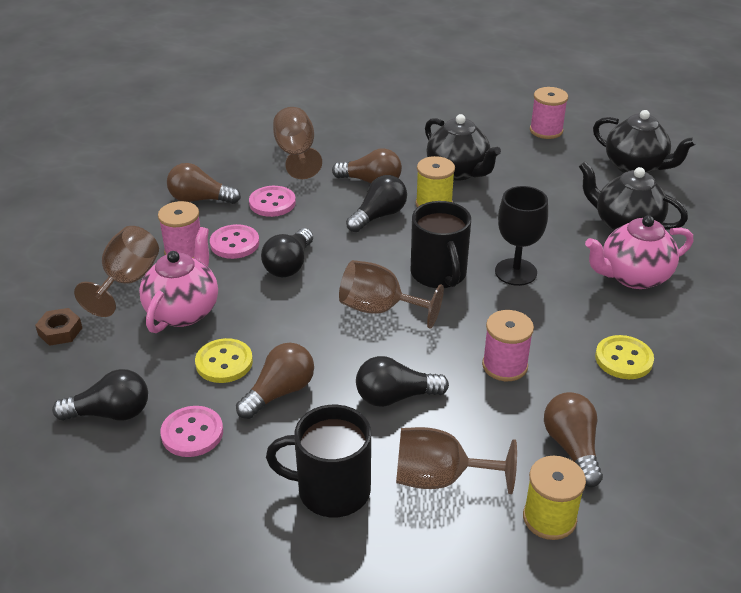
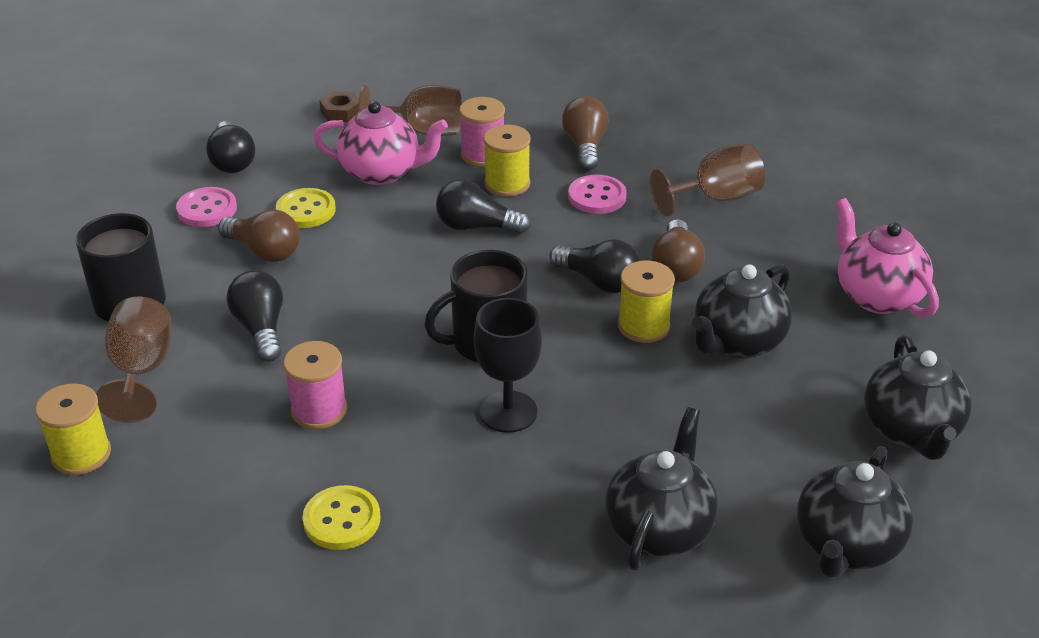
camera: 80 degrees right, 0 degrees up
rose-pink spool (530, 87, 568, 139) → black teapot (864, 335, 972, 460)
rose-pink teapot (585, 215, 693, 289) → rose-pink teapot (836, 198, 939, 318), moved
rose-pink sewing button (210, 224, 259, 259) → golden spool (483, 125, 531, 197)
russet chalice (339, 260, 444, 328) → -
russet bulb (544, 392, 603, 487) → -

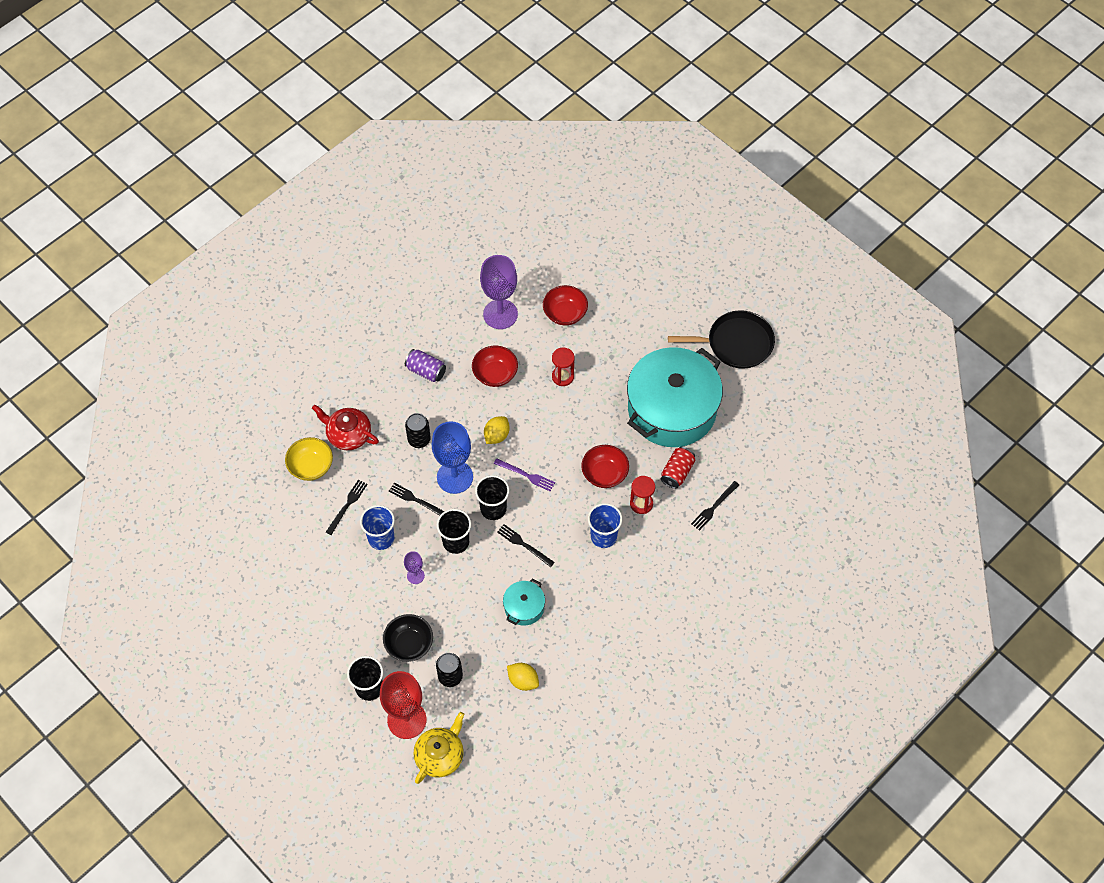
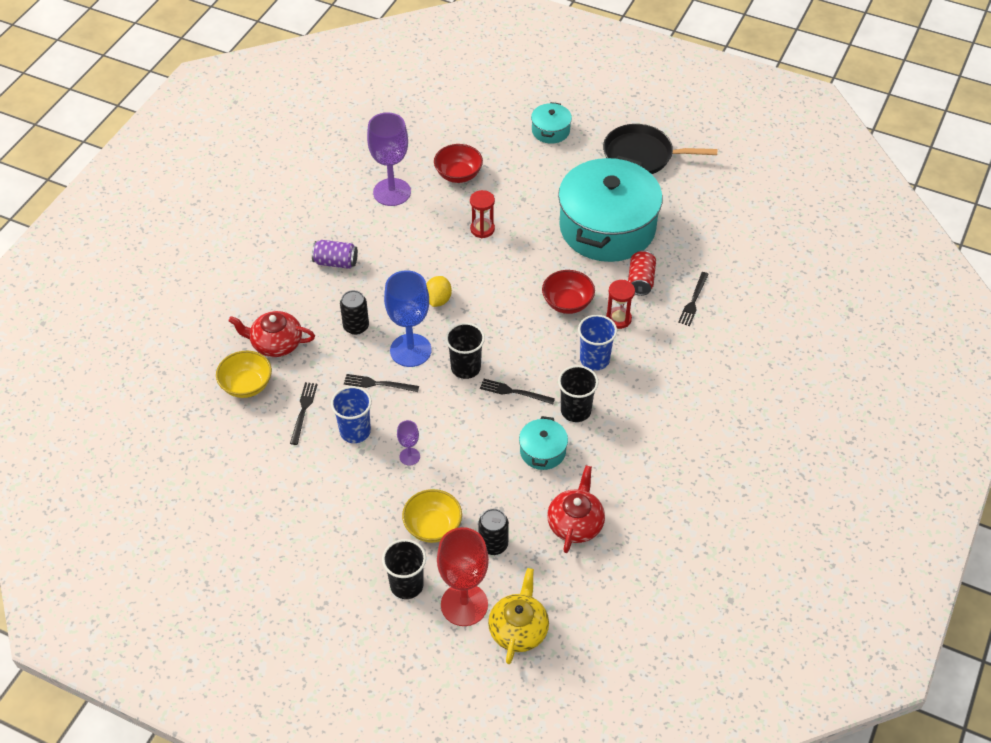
camera: 20 degrees left, 10 degrees down
black frying pan (668, 310, 775, 369) → black frying pan (603, 124, 717, 174), 150 degrees counterclockwise
scarlet bowl (472, 346, 518, 387) → -
royal purple table fork (494, 458, 555, 491) → -
black tumbler (437, 509, 471, 554) → black tumbler (558, 365, 598, 422), moved
black bowl (383, 614, 433, 662) → golden bowl (402, 489, 462, 543)
golden toy lemon (507, 663, 539, 691) → scarlet teapot (547, 465, 605, 553)
- → aqua pot (531, 102, 572, 144)

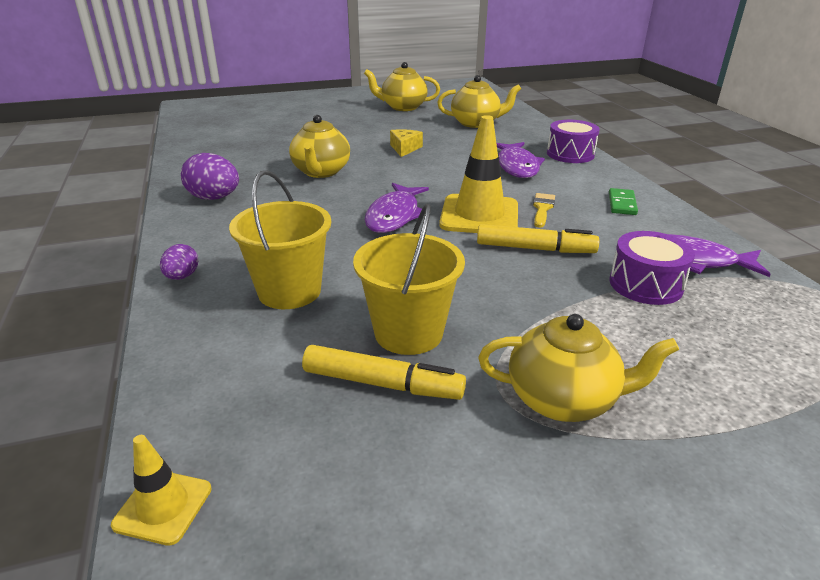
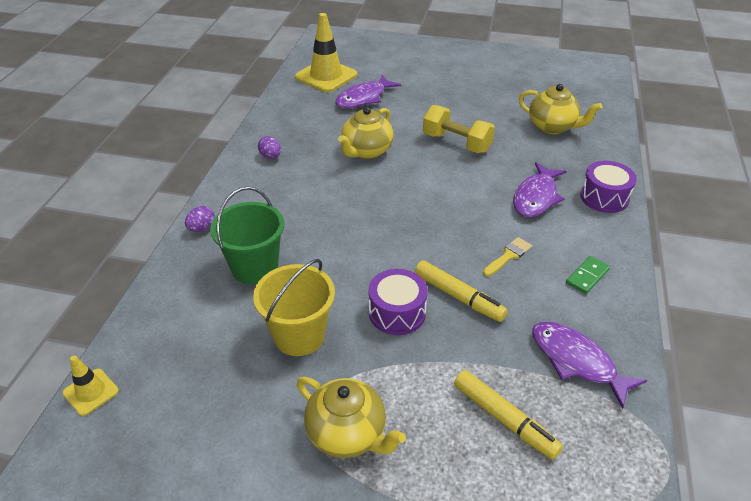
camera: 30 degrees right, 10 degrees up
golden teapot (364, 62, 440, 111) → -
golden road cone (439, 115, 518, 233) → golden road cone (295, 13, 357, 92), moved
golden piece of cheese (390, 129, 423, 157) → golden free weight (423, 105, 495, 153)
royal purple egg shape (181, 153, 239, 200) → royal purple egg shape (258, 136, 281, 159), x0.58
golden sand bucket (229, 170, 331, 309) → leaf-green sand bucket (210, 187, 284, 285)
royal purple fish (365, 183, 429, 233) → royal purple fish (335, 75, 401, 108), moved
royal purple toy drum (610, 231, 695, 305) → royal purple toy drum (369, 269, 428, 335), moved
golden marker pen (302, 345, 466, 400) → golden marker pen (454, 370, 563, 460), moved

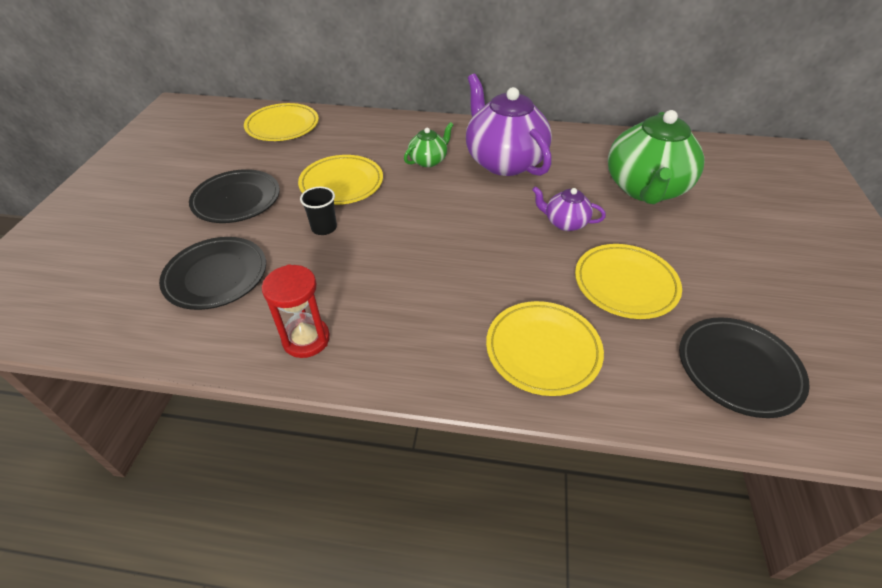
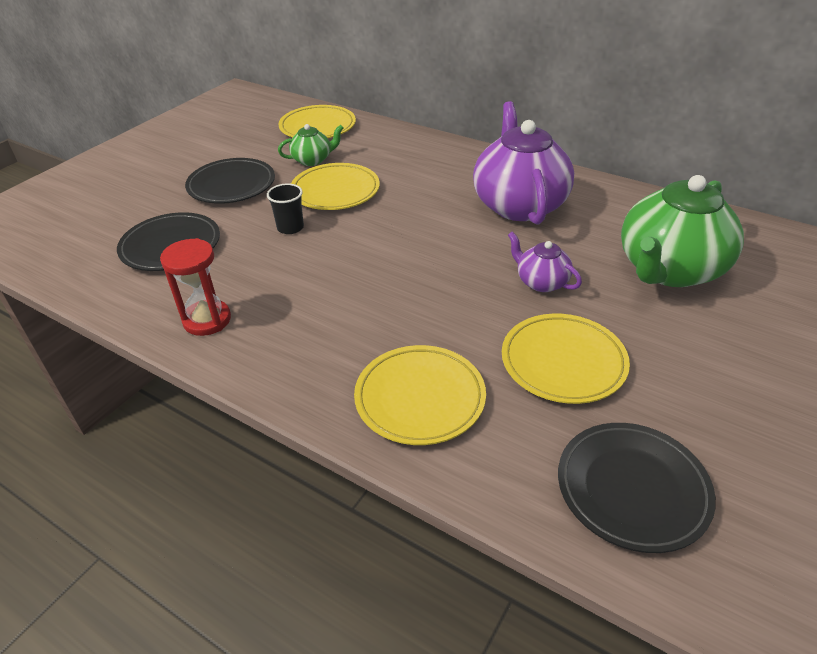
camera: 25 degrees right, 5 degrees down
leaf-green teapot (404, 122, 453, 167) → leaf-green teapot (278, 124, 344, 166), moved

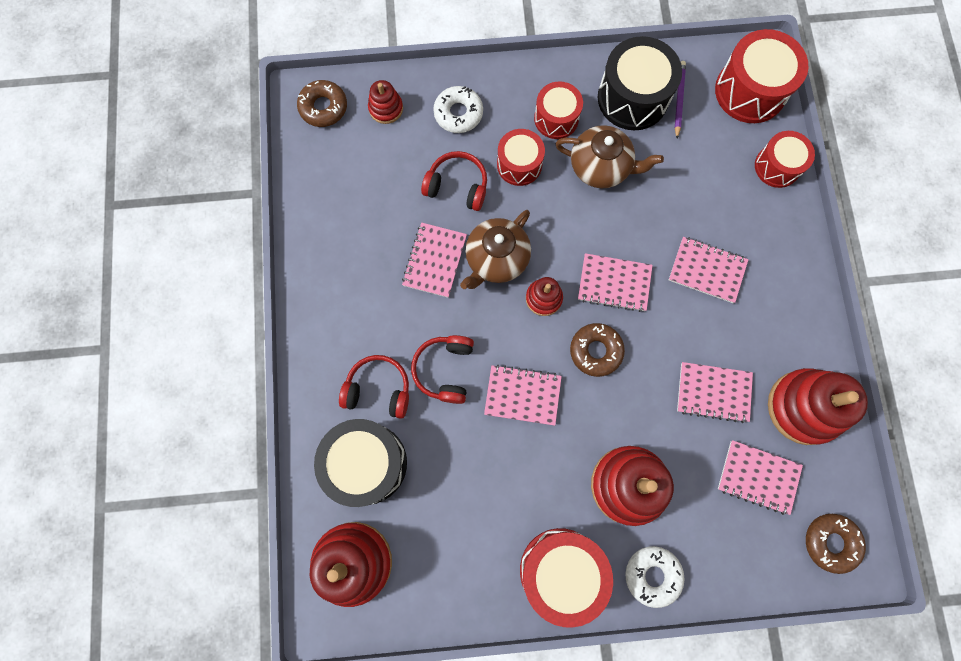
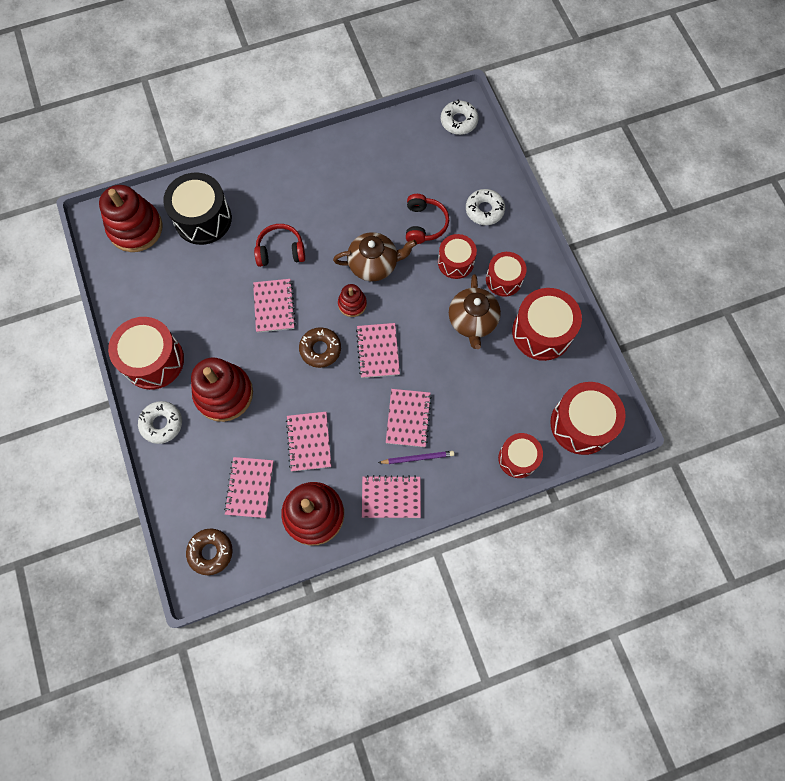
camera: 75 degrees right, 5 degrees down
black toy drum (598, 36, 682, 130) → scarlet toy drum (512, 288, 582, 361)
royal purple pencil (675, 61, 686, 138) → royal purple pencil (378, 451, 454, 464), moved
russet donut (297, 80, 347, 127) → snow-white donut (441, 99, 479, 135)
scarlet stacking toy (368, 80, 403, 124) → -
russet teapot (460, 210, 531, 289) → russet teapot (333, 232, 417, 281), 150 degrees clockwise
rose-pink exercise book (402, 222, 467, 298) → rose-pink exercise book (362, 475, 421, 518), moved
scarlet headphones (339, 355, 409, 419) → -

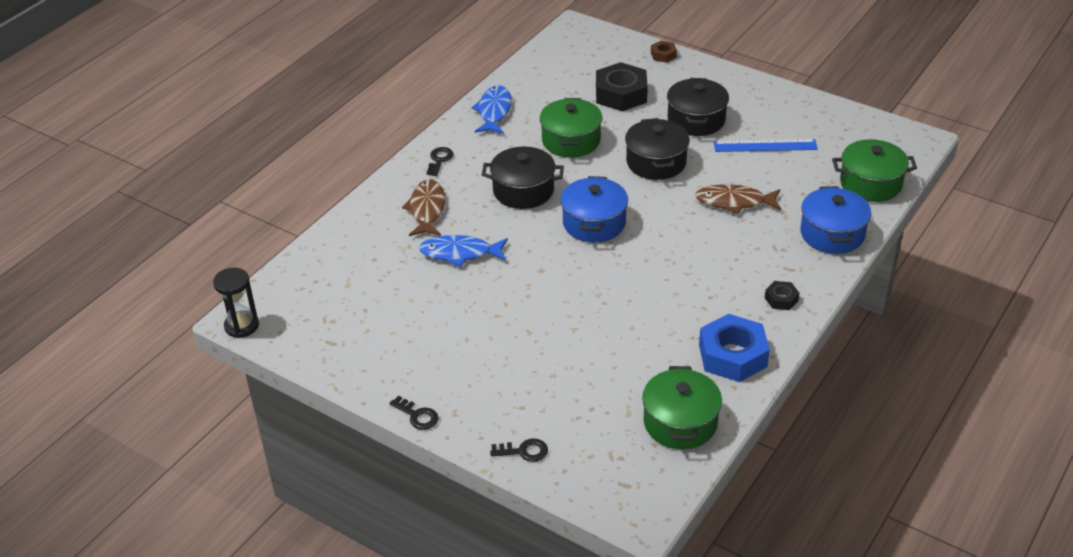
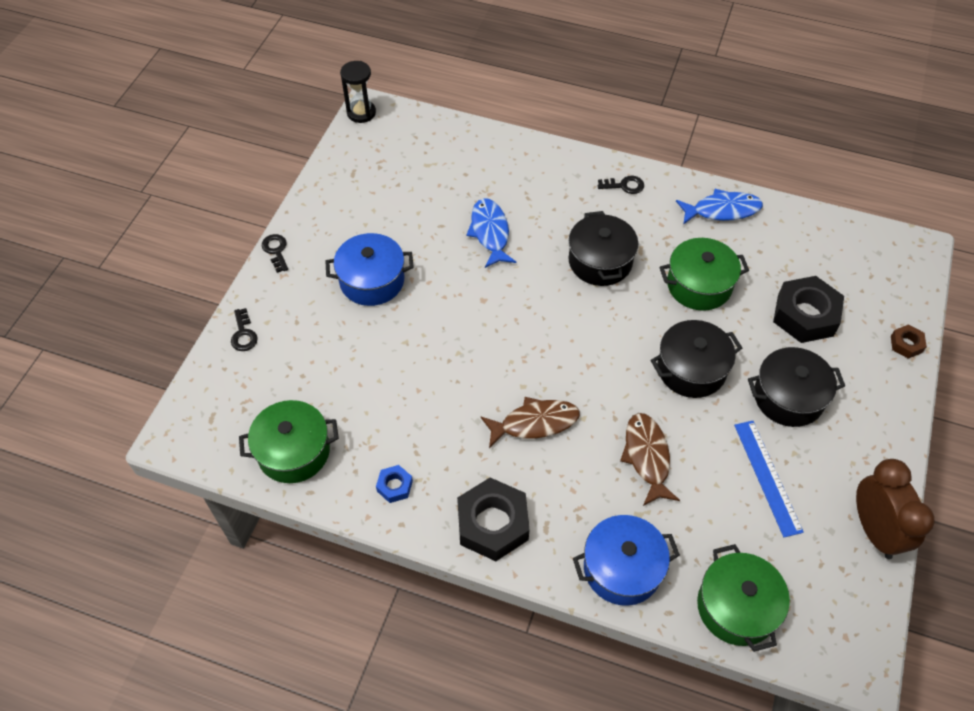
camera: 75 degrees right, 15 degrees up
cobalt pot (561, 176, 628, 242) → cobalt pot (325, 233, 414, 306), moved
russet fish (402, 179, 445, 236) → russet fish (480, 397, 580, 448), moved
black hex nut (765, 281, 800, 310) → black hex nut (457, 478, 529, 561), x2.07
cobalt hex nut (699, 314, 770, 382) → cobalt hex nut (376, 465, 413, 503), x0.48
black door key (389, 395, 439, 430) → black door key (262, 234, 288, 273), 135 degrees clockwise
- → russet alarm clock (856, 459, 934, 559)

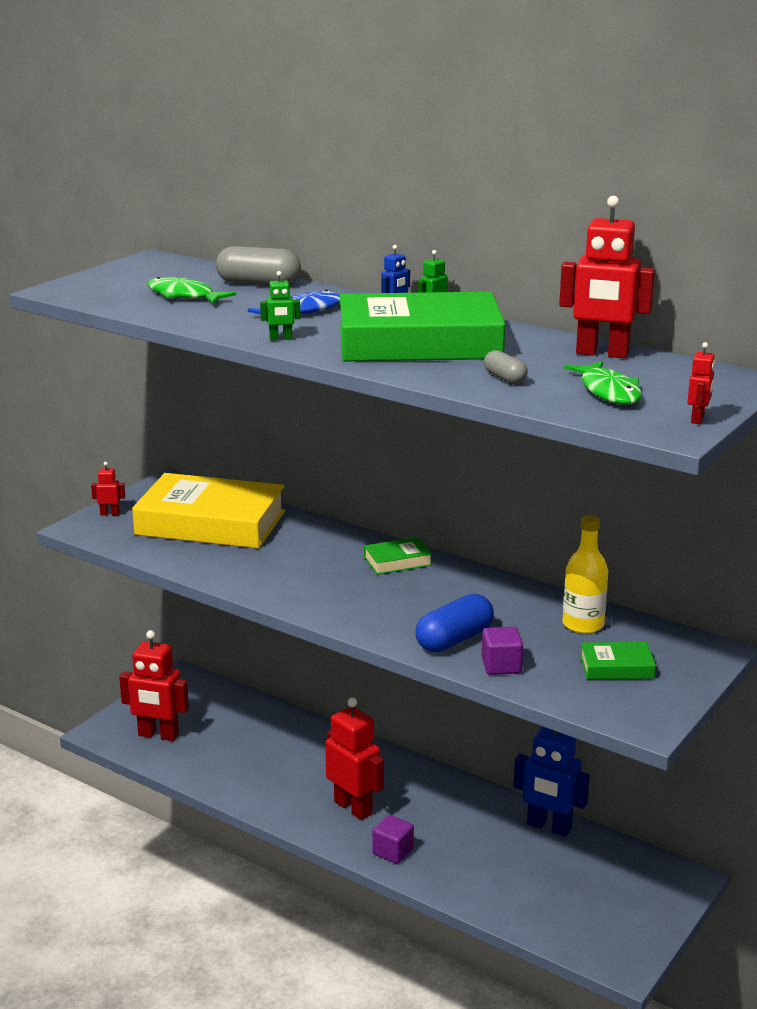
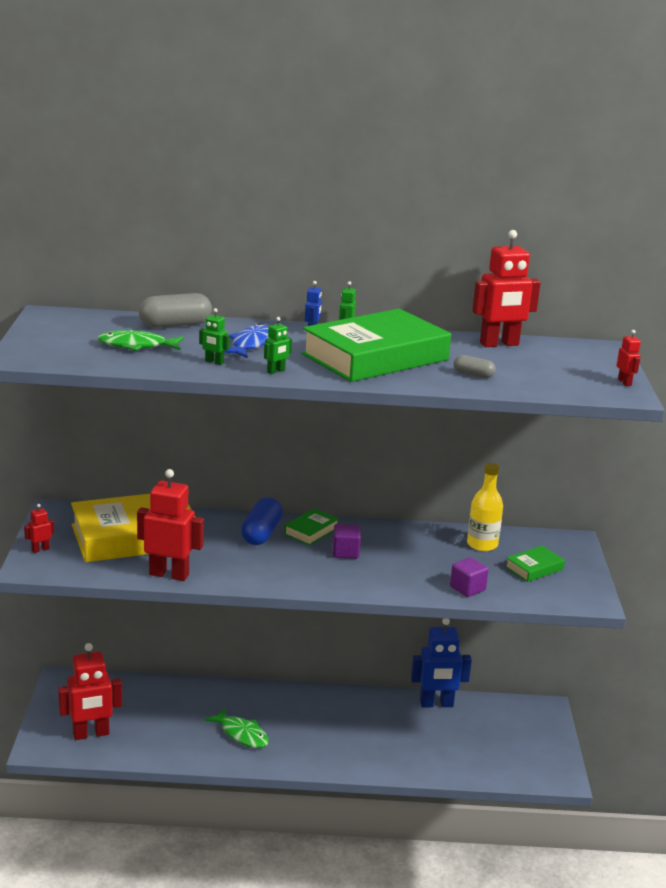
camera: 35 degrees left, 0 degrees up
leaf-green fish (564, 361, 642, 404) → leaf-green fish (205, 708, 269, 748), moved
cobalt capsule (415, 594, 494, 652) → cobalt capsule (241, 497, 282, 545), moved
scarlet robot (325, 697, 384, 820) → scarlet robot (137, 469, 204, 581), moved
royal purple block (372, 815, 414, 864) → royal purple block (333, 524, 361, 559), moved
- → leaf-green robot (199, 308, 229, 365)

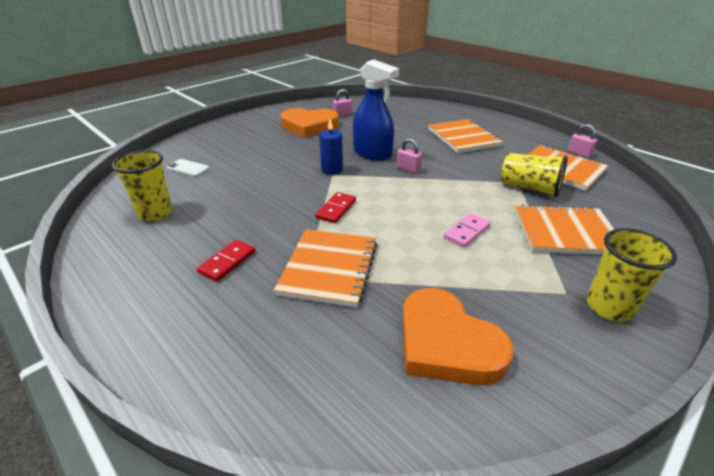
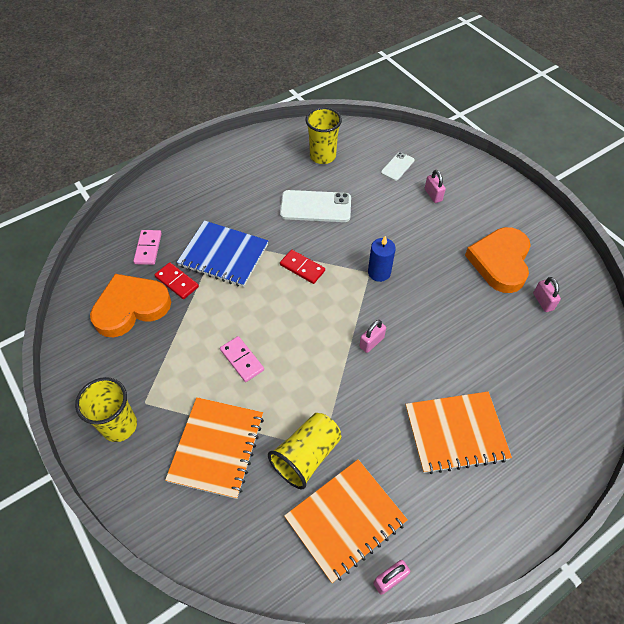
camera: 100 degrees right, 20 degrees up
cobalt spray bottle (353, 59, 399, 161) → -
bright orange exercise book (274, 229, 377, 308) → cobalt exercise book (177, 220, 268, 287)
scarlet domino (197, 240, 255, 282) → scarlet domino (155, 262, 199, 299), moved
- → rose-pink small lock (425, 170, 446, 203)
- → snow-white mobile phone (280, 190, 351, 222)
- → rose-pink domino (134, 230, 162, 265)

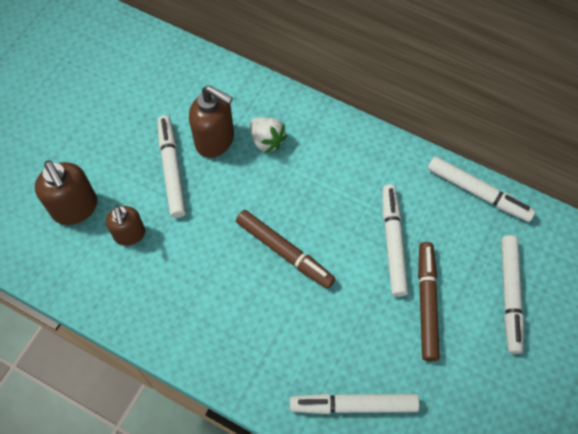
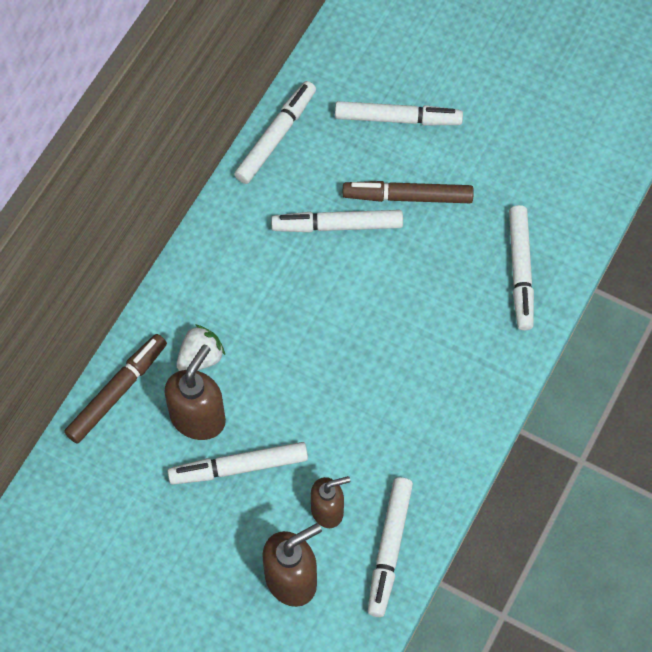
camera: 90 degrees left, 0 degrees up
russet marker pen (236, 210, 335, 289) → russet marker pen (64, 334, 167, 443), moved
- → snow-white marker pen (368, 477, 413, 617)

